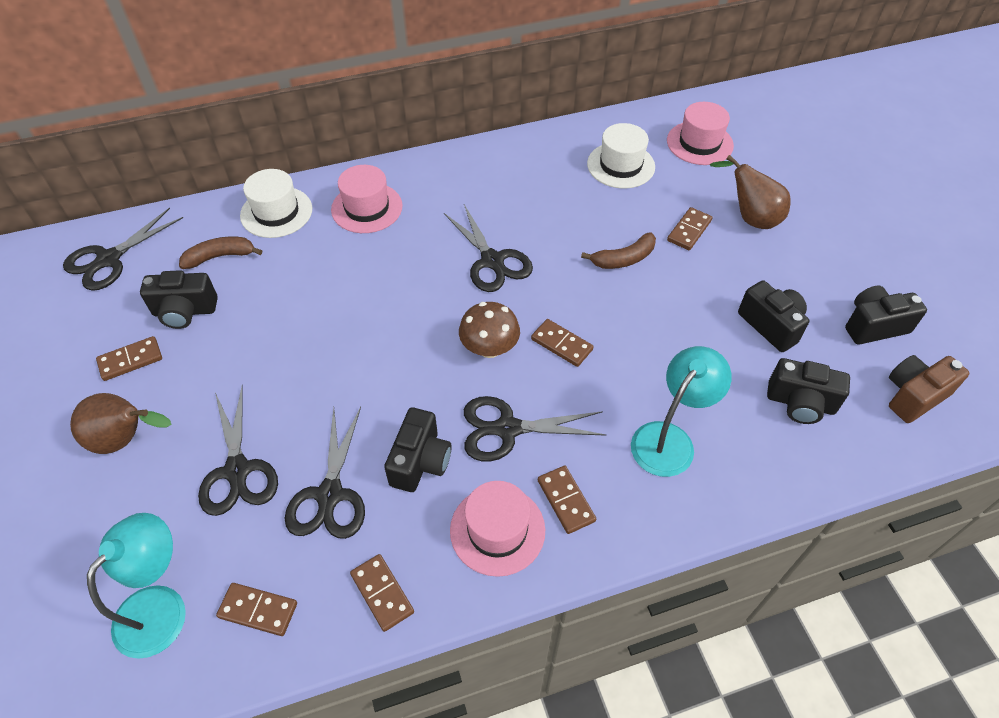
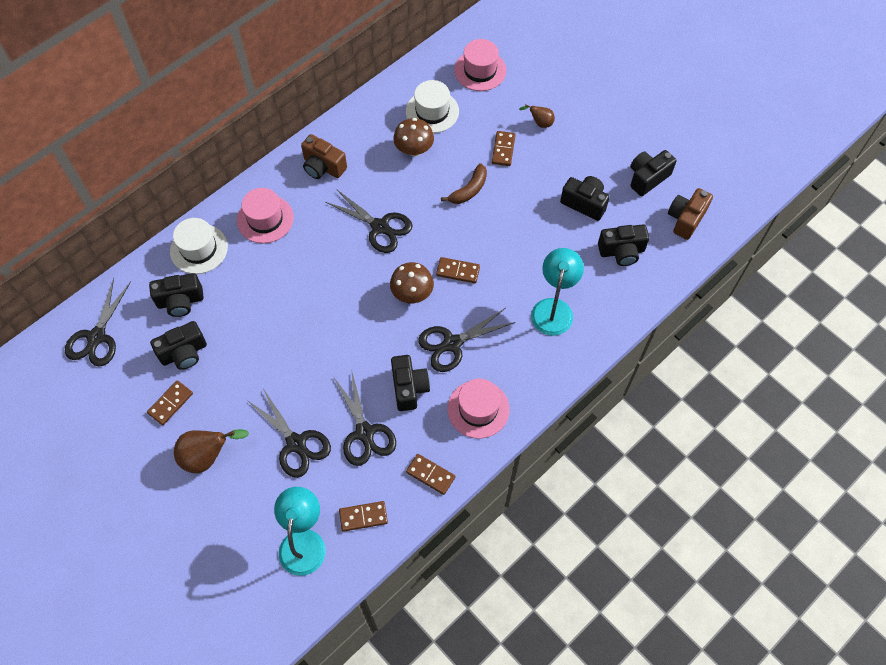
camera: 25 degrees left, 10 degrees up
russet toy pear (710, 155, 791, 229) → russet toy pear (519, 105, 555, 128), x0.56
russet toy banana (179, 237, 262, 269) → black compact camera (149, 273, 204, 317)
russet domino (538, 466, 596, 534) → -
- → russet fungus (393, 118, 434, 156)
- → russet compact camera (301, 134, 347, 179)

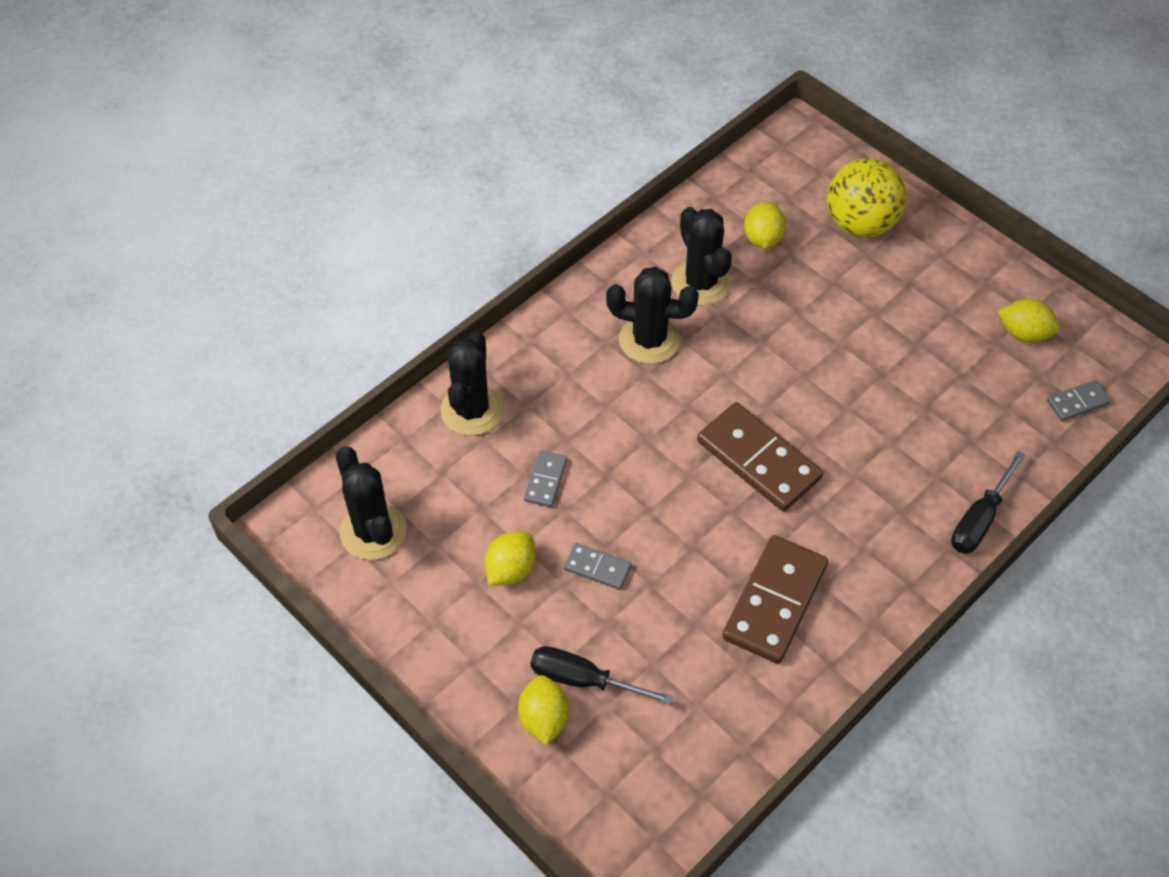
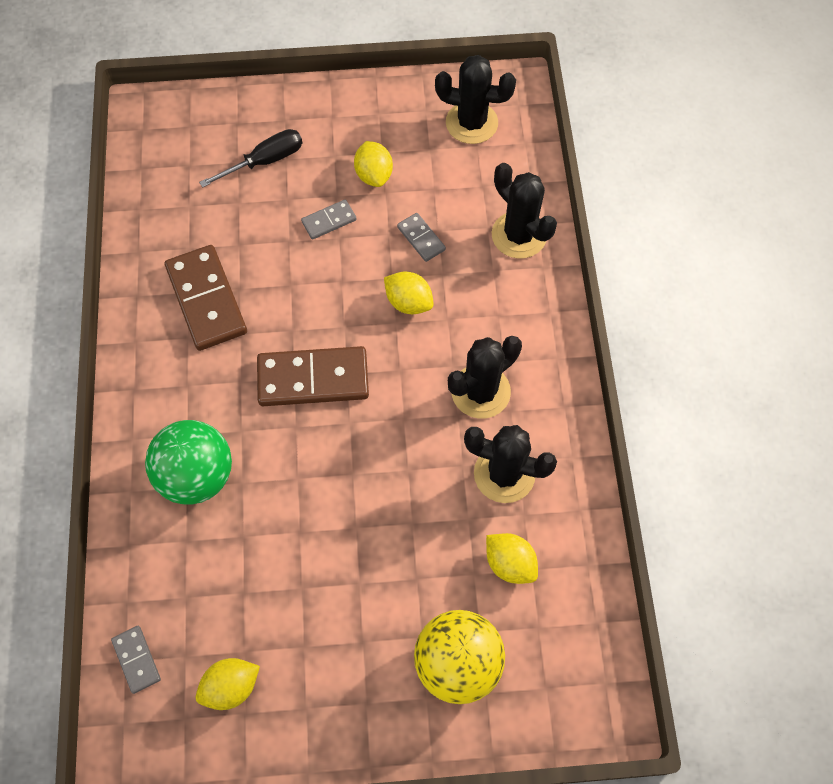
camera: 130 degrees right, 10 degrees up
gray domino (1047, 380, 1111, 421) → gray domino (111, 626, 161, 694), 45 degrees counterclockwise
black hand screwdriver (951, 451, 1025, 554) → -
golden toy lemon (518, 675, 569, 745) → golden toy lemon (384, 272, 434, 314), moved
- → leaf-green play ball (145, 420, 232, 504)

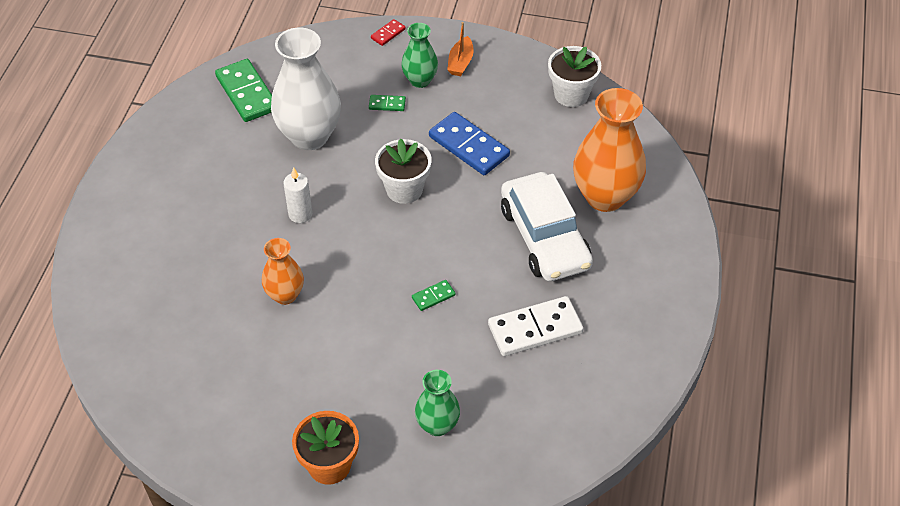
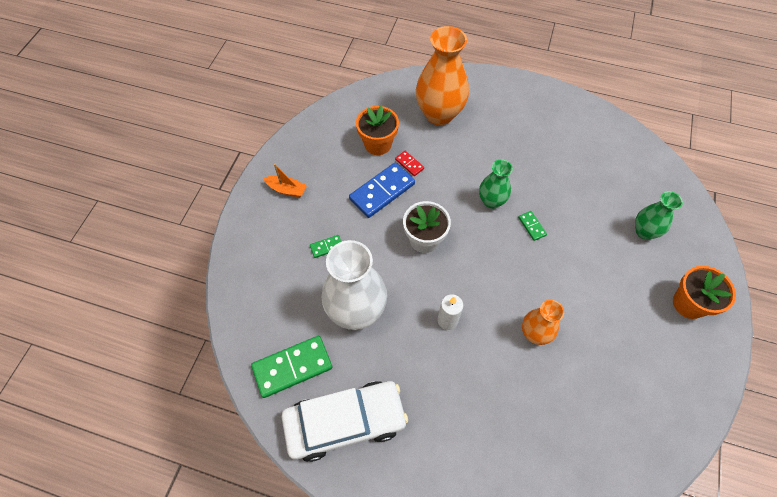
camera: 85 degrees left, 10 degrees up
scarlet domino (371, 19, 406, 46) → scarlet domino (395, 151, 424, 176), moved
leaf-green vase (401, 23, 438, 88) → leaf-green vase (479, 159, 513, 209), moved
snow-white potted plant (548, 46, 601, 107) → -
leaf-green domino (369, 95, 406, 111) → leaf-green domino (310, 235, 342, 258), 60 degrees clockwise
snow-white automobile (501, 172, 593, 281) → snow-white automobile (281, 381, 408, 462), moved
snow-white domino (488, 296, 583, 356) → -
- → bright orange potted plant (356, 105, 399, 155)

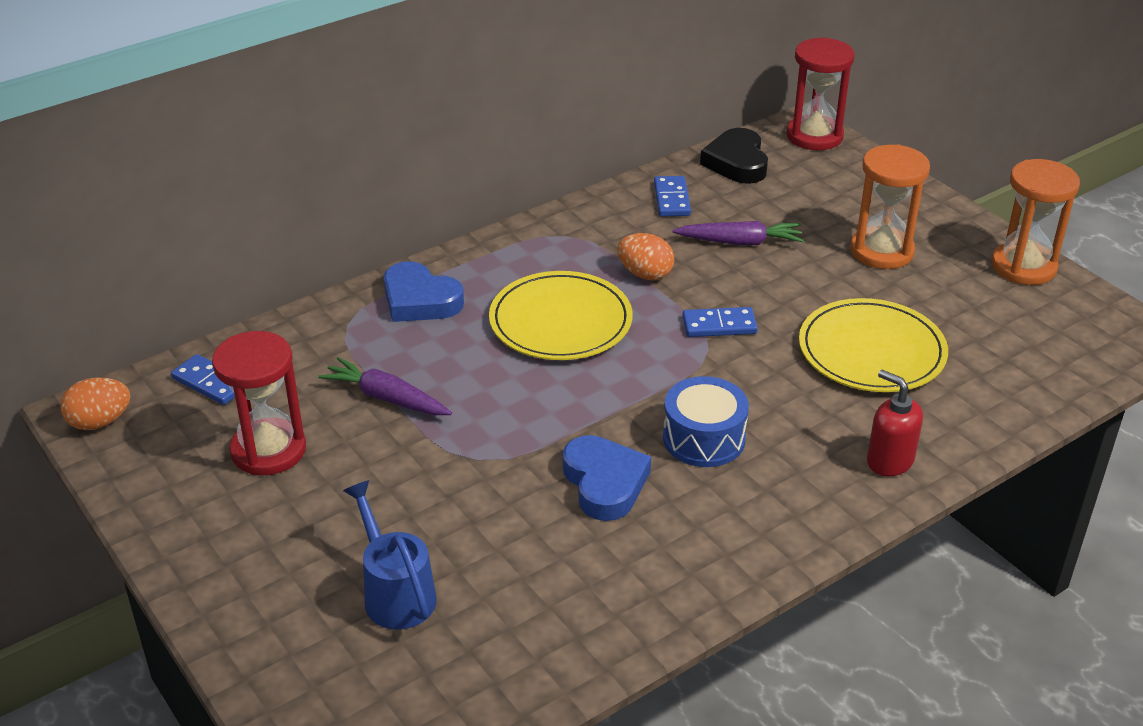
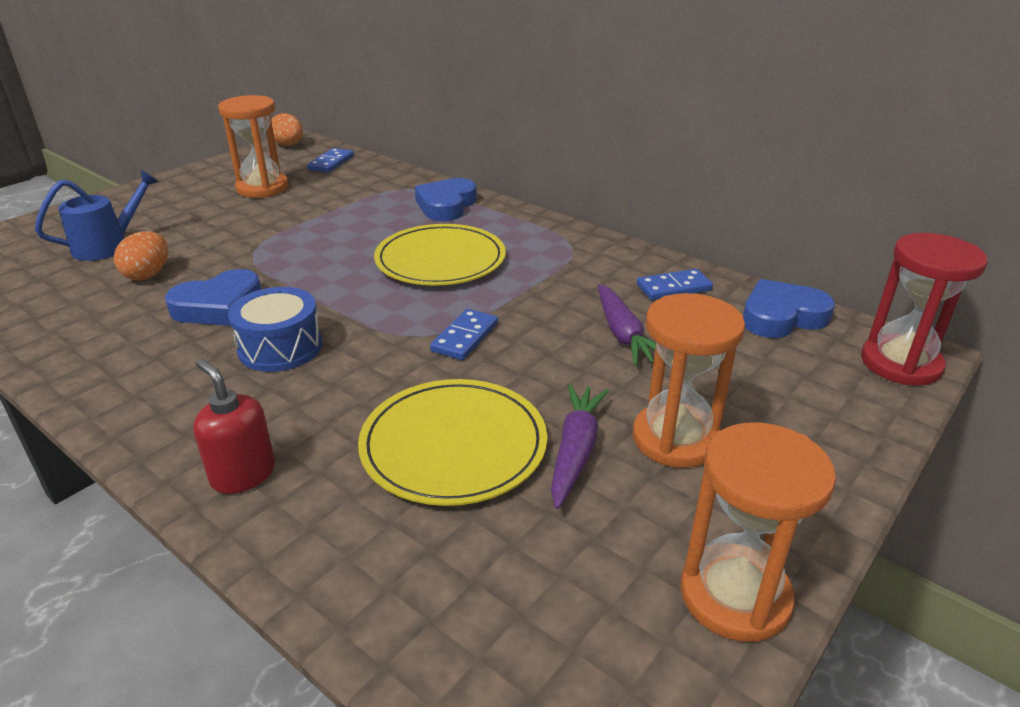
camera: 75 degrees right, 5 degrees down
black heart (700, 128, 768, 184) → cobalt heart (743, 279, 835, 338)
bright orange egg shape (617, 233, 674, 280) → bright orange egg shape (114, 231, 168, 280), moved
cobalt domino (683, 307, 758, 337) → cobalt domino (430, 309, 498, 360), 45 degrees clockwise
scarlet sand timer (212, 331, 306, 476) → bright orange sand timer (218, 95, 289, 198)
royal purple carrot (318, 357, 452, 415) → royal purple carrot (551, 384, 609, 509), moved
scarlet pump bottle (867, 370, 923, 476) → scarlet pump bottle (193, 359, 275, 494), 75 degrees counterclockwise

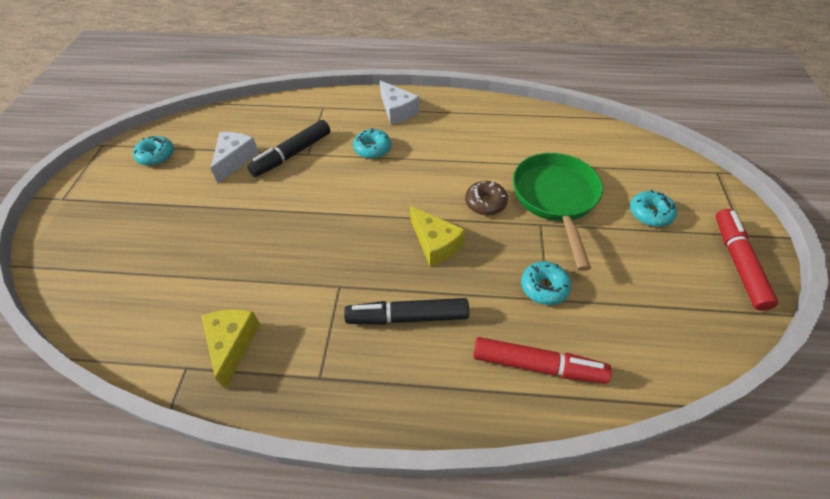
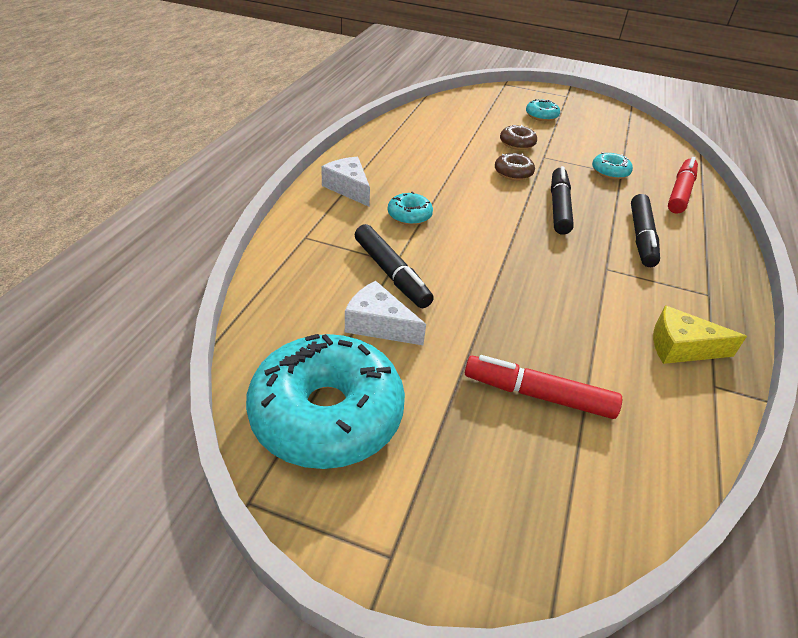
camera: 80 degrees left, 10 degrees down
snow-white piece of cheese (380, 80, 420, 124) → snow-white piece of cheese (321, 157, 370, 207), 105 degrees counterclockwise
aqua donut (133, 136, 174, 166) → aqua donut (246, 334, 405, 469), x2.29
leaf-green frying pan (513, 153, 603, 271) → russet donut (500, 125, 537, 150)
golden piece of cheese (410, 206, 465, 267) → black marker pen (551, 166, 574, 235)
scarlet marker pen (716, 209, 778, 311) → scarlet marker pen (465, 355, 622, 419), moved

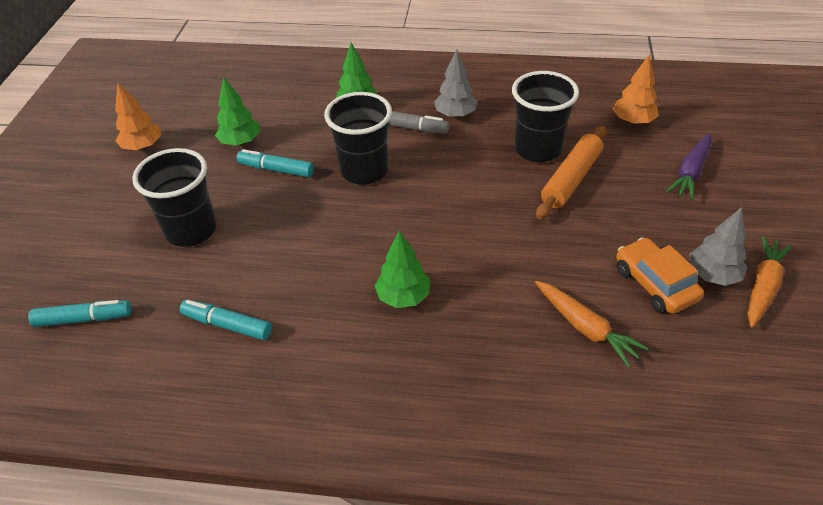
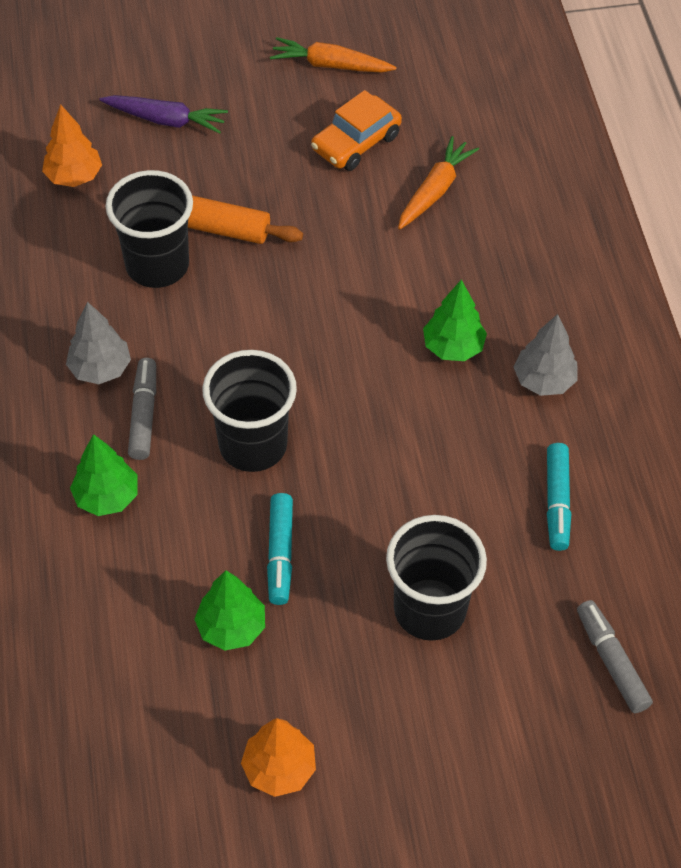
camera: 110 degrees left, 10 degrees up
gray fir tree (689, 207, 747, 286) → gray fir tree (514, 314, 577, 396), moved
aqua marker pen (28, 300, 131, 327) → gray marker pen (577, 600, 653, 713)

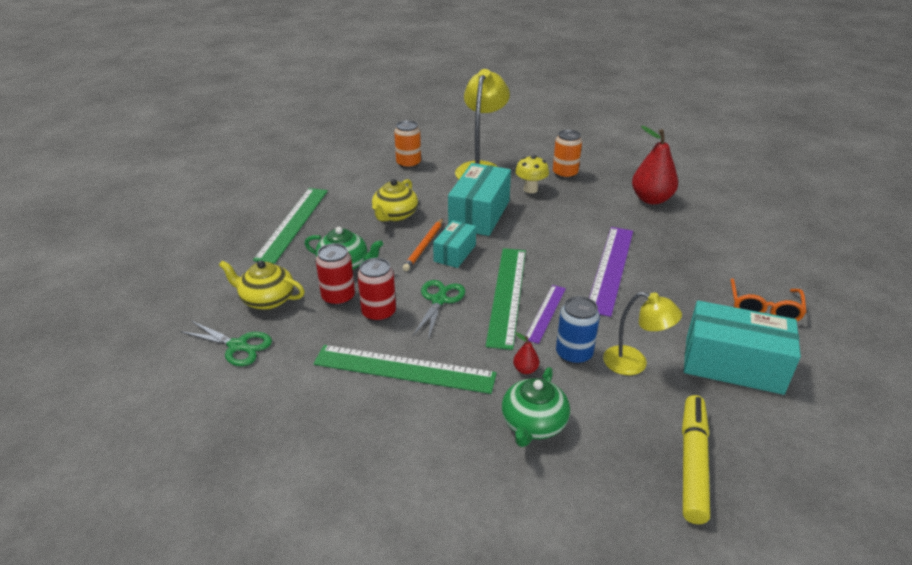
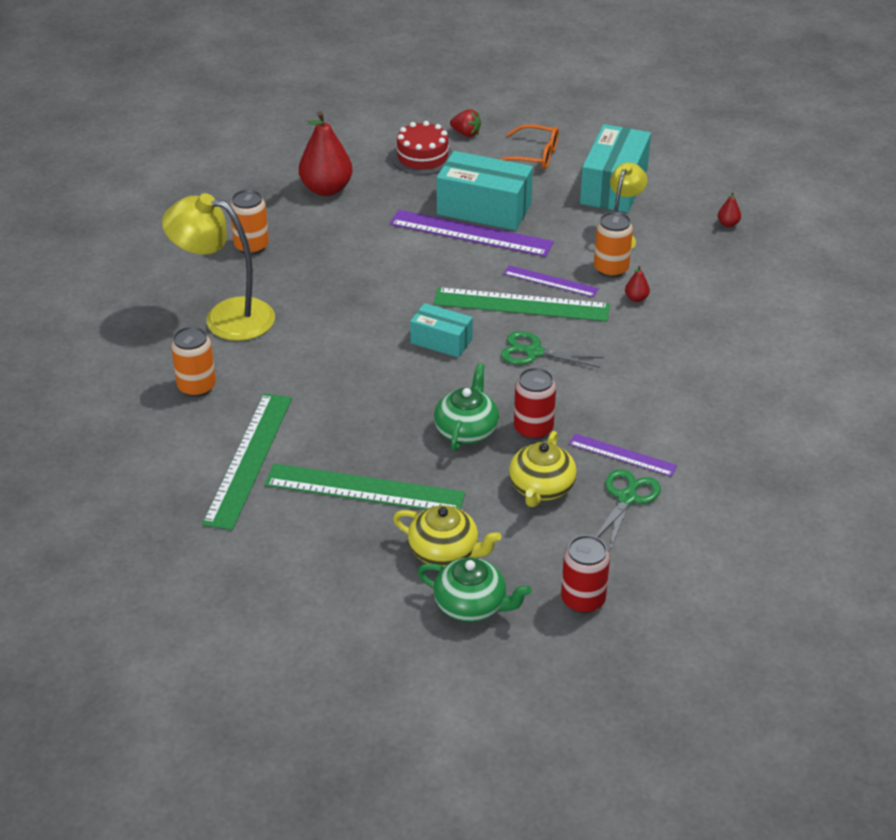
camera: 90 degrees left, 5 degrees up
golden fungus (515, 156, 549, 193) → -
aqua parcel (448, 163, 511, 236) → aqua parcel (437, 151, 533, 231), moved
golden teapot (372, 179, 418, 221) → golden teapot (393, 505, 501, 567), moved
bright orange pencil (402, 218, 443, 271) → -
scarlet soda can (357, 258, 396, 322) → scarlet soda can (561, 535, 610, 613), moved
cobalt soda can (556, 296, 600, 365) → bright orange soda can (594, 212, 633, 278)
leaf-green straightedge (313, 345, 497, 394) → leaf-green straightedge (202, 393, 292, 530), moved
leaf-green teapot (502, 367, 570, 447) → leaf-green teapot (417, 558, 531, 622), moved
golden marker pen (682, 395, 710, 524) → scarlet toy pear (718, 192, 741, 227)
- → scarlet berry (450, 109, 481, 137)
- → scarlet cake (391, 121, 452, 175)
- → royal purple straightedge (569, 433, 677, 477)

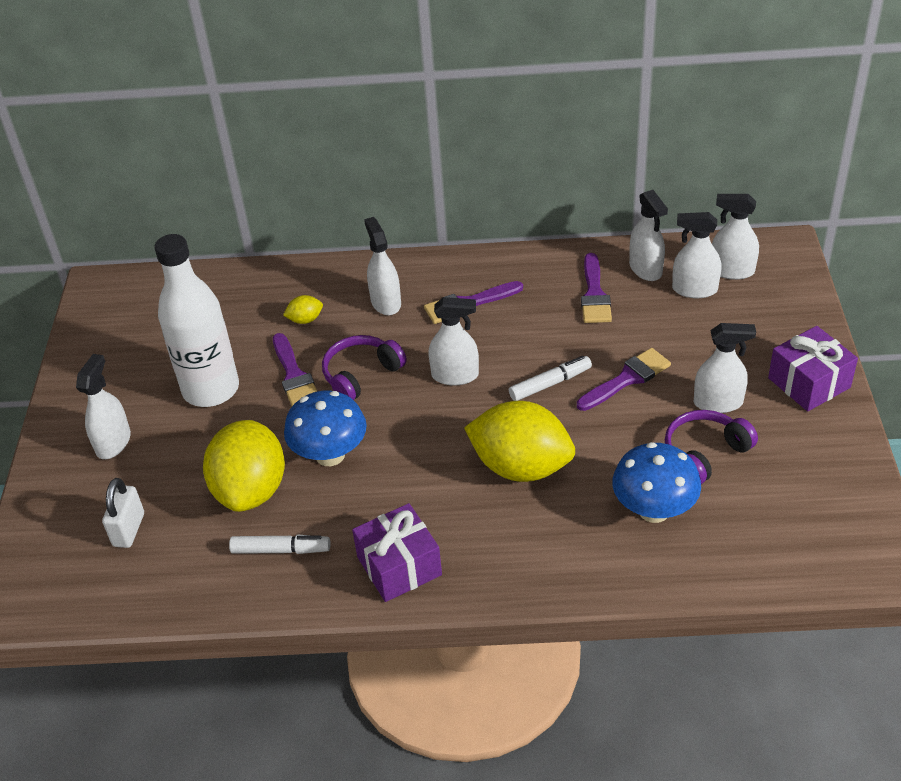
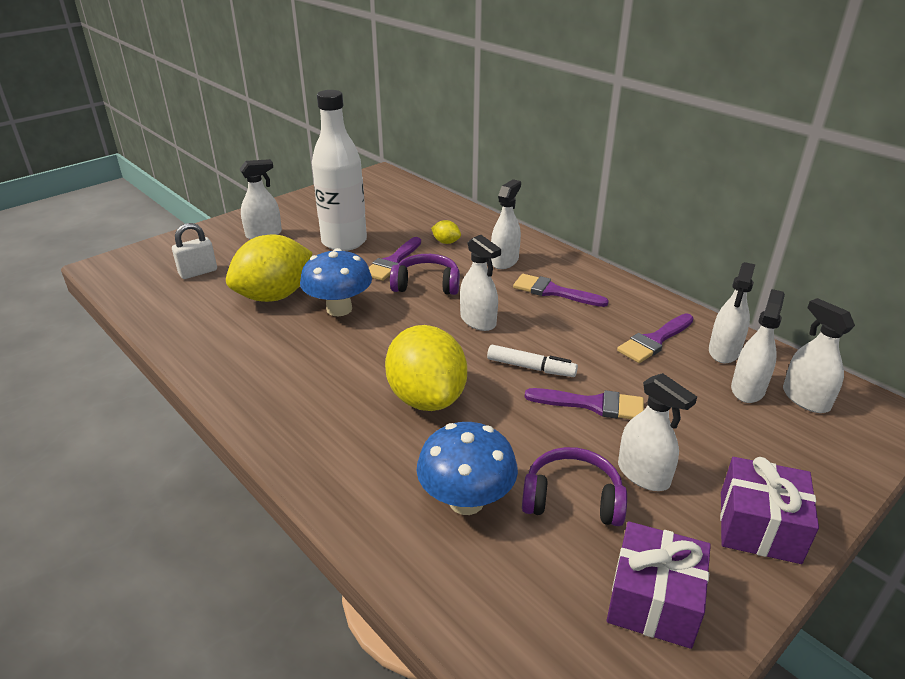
camera: 45 degrees right, 10 degrees down
snow-white spray bottle (672, 212, 722, 298) → snow-white spray bottle (731, 289, 785, 403), 60 degrees clockwise
royal purple present (352, 503, 442, 602) → royal purple present (606, 521, 711, 649), moved
snow-white marker pen (229, 534, 331, 554) → -

